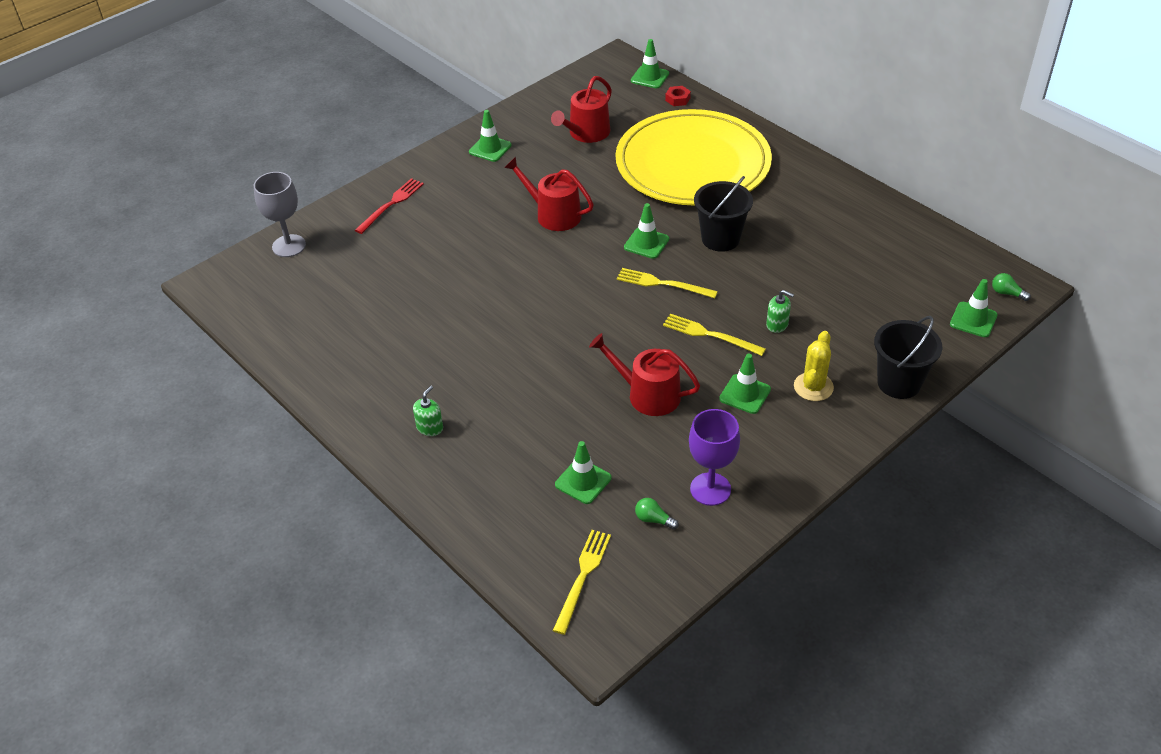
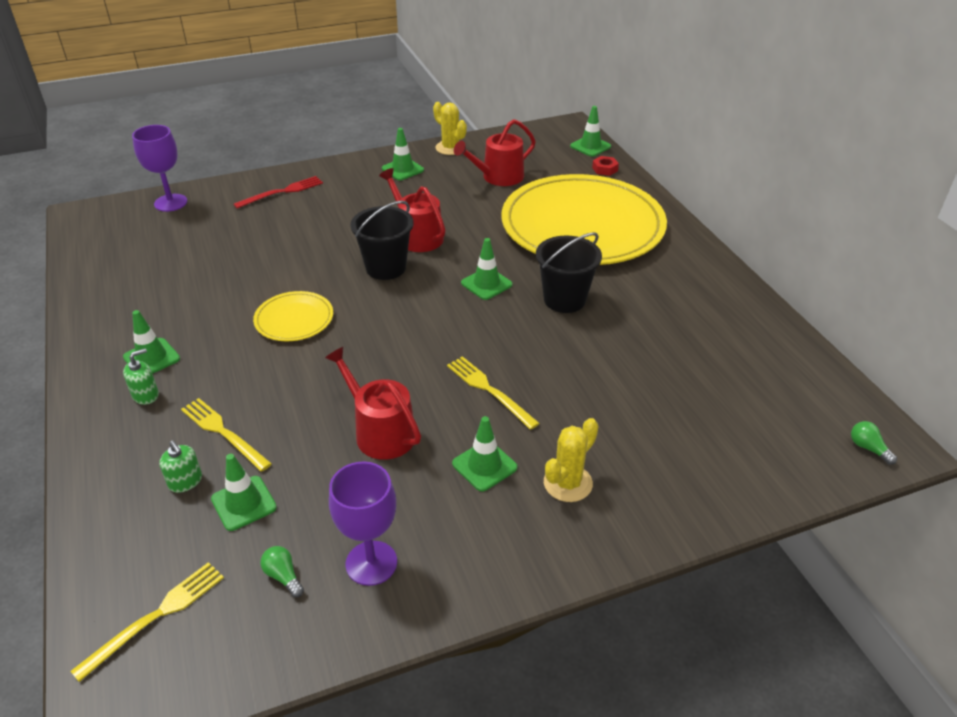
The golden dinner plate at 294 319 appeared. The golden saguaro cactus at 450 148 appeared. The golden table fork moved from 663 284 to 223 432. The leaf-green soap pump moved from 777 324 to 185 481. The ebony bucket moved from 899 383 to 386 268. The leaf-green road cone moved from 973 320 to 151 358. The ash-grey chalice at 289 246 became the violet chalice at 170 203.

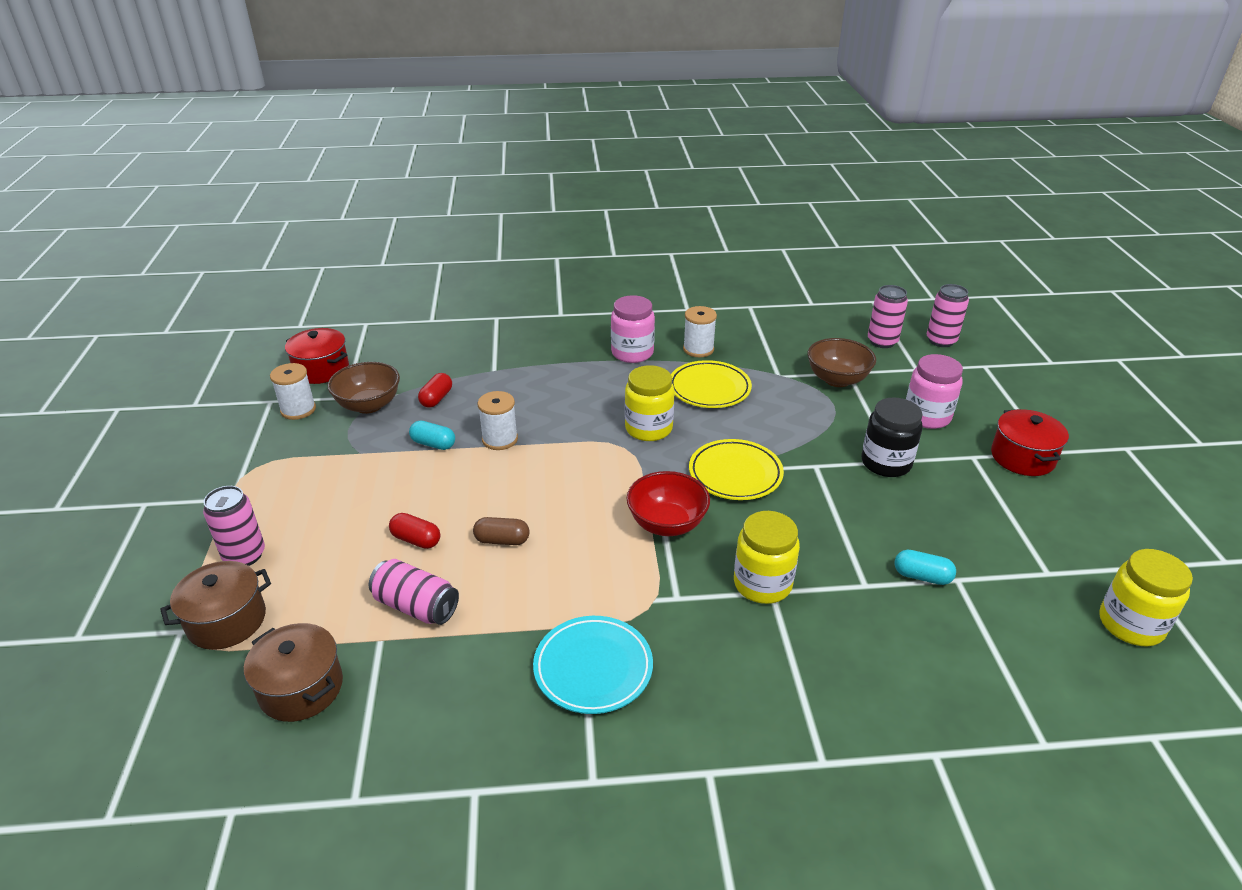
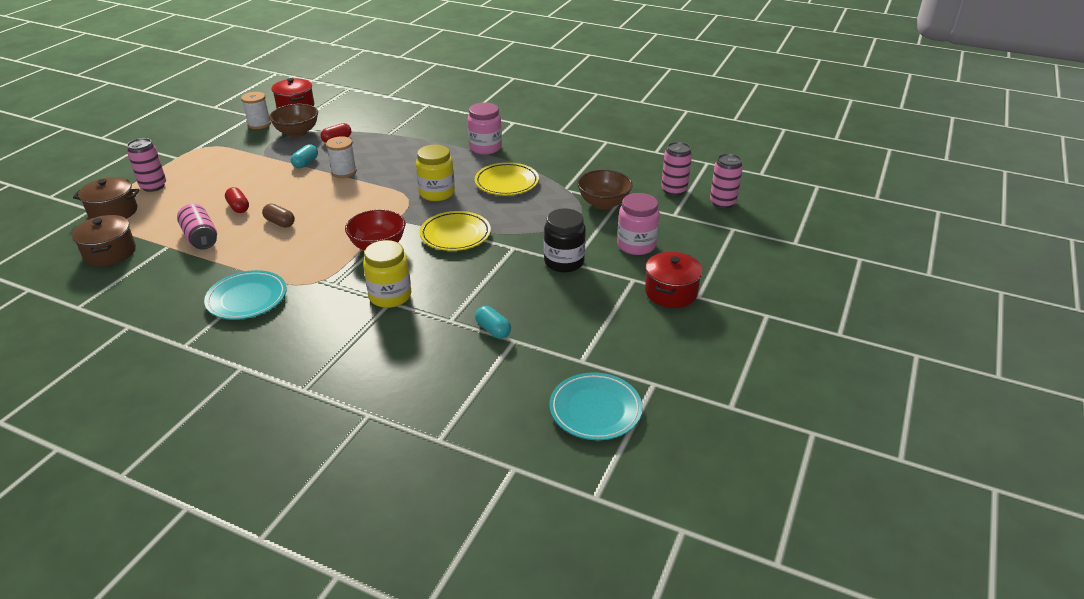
The pure white spool at 698 349 disappeared. The golden jam jar at 1130 624 was replaced by the aqua dinner plate at 595 410. The aqua pill at 433 444 turned 60 degrees clockwise.

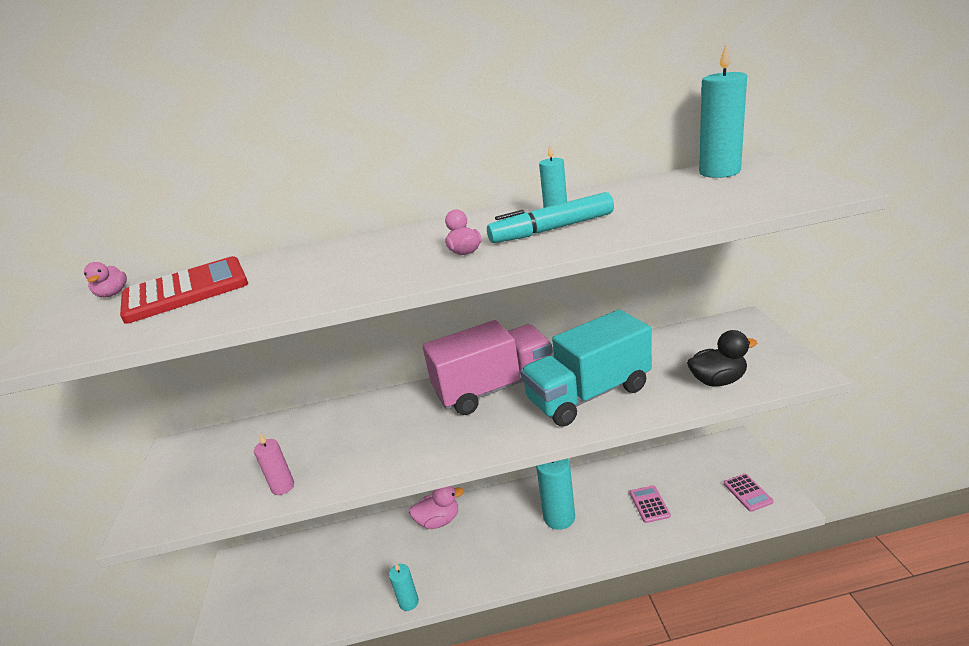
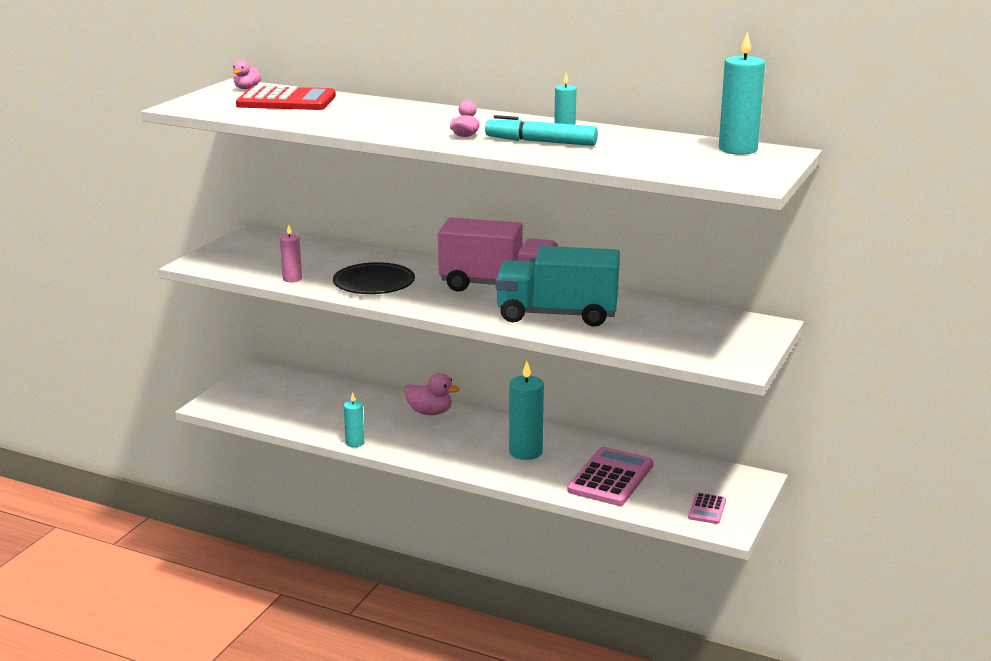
The ebony rubber duck at 717 380 disappeared. The ebony dinner plate at 374 284 appeared. The rosy calculator at 649 504 changed to 2.00 times the size.

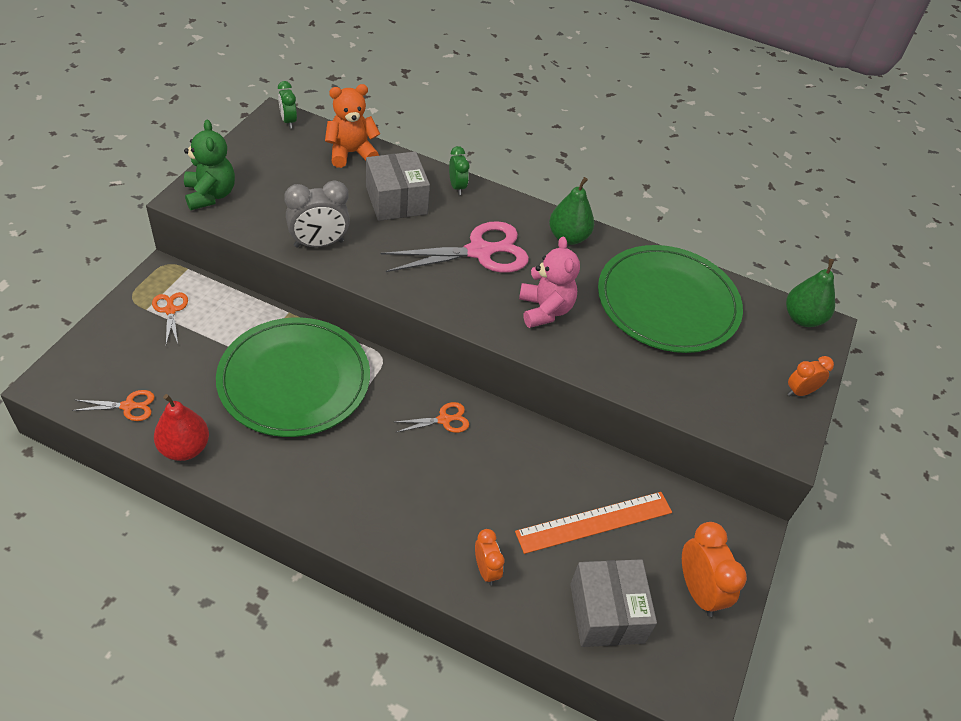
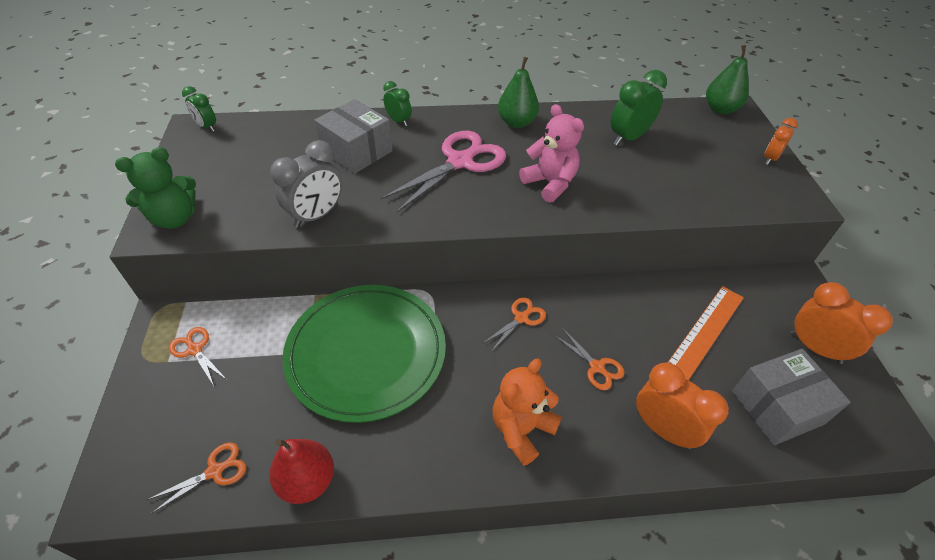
The orange shears at 597 367 appeared. The orange teddy moved from 351 153 to 521 429. The leaf-green dinner plate at 667 302 was replaced by the leaf-green clock at 628 138. The leaf-green teddy at 210 195 turned 105 degrees clockwise. The ash-grey parcel at 607 613 turned 75 degrees counterclockwise. The orange clock at 486 570 changed to 1.67 times the size.

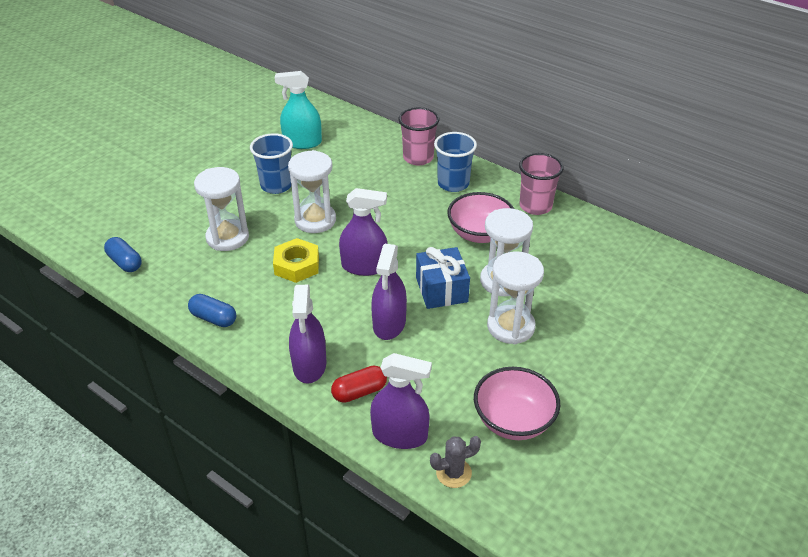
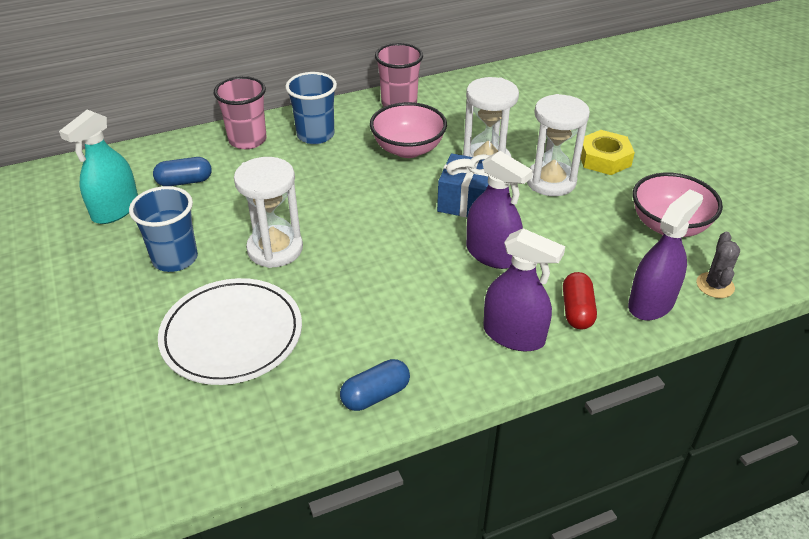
The violet spray bottle at 364 266 disappeared. The cobalt pill moved from 125 262 to 184 181. The golden hex nut moved from 297 265 to 604 158. The pure white hourglass at 227 237 was replaced by the pure white dinner plate at 232 334.

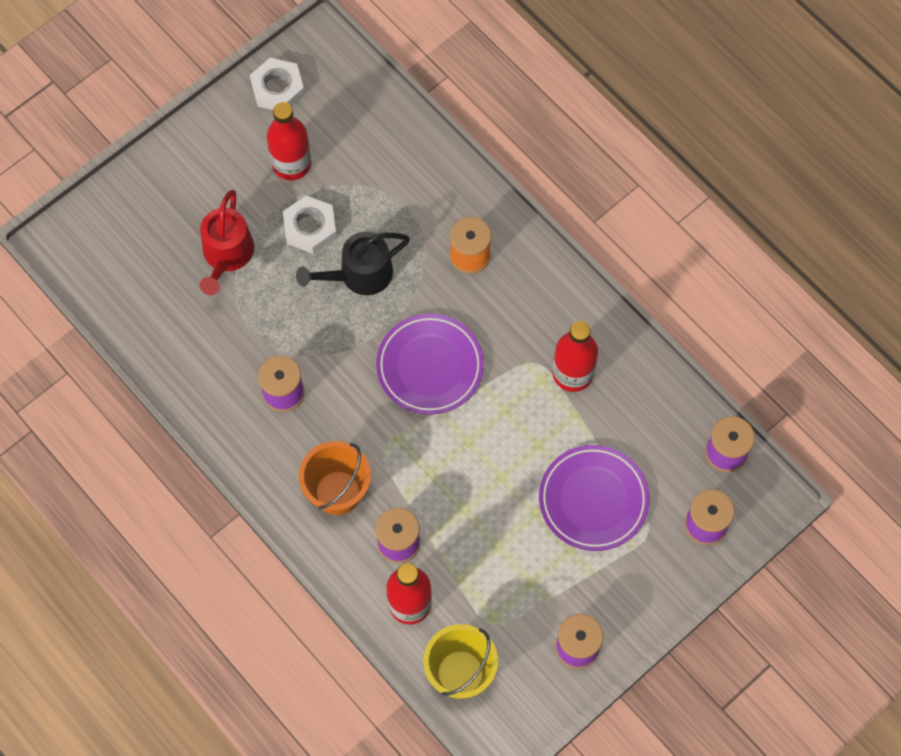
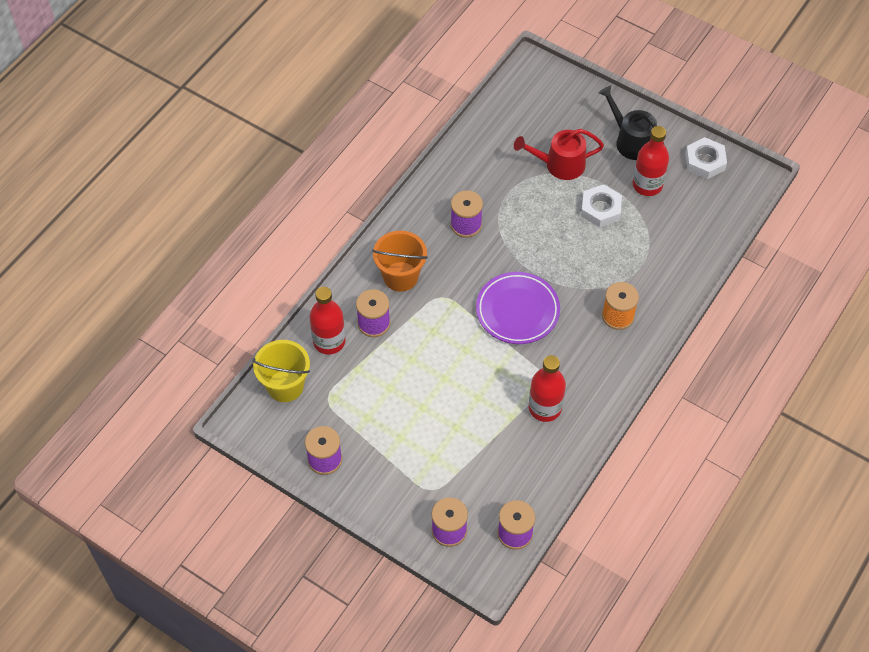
The violet dinner plate at 593 500 disappeared. The ebony watering pot moved from 359 274 to 631 141.

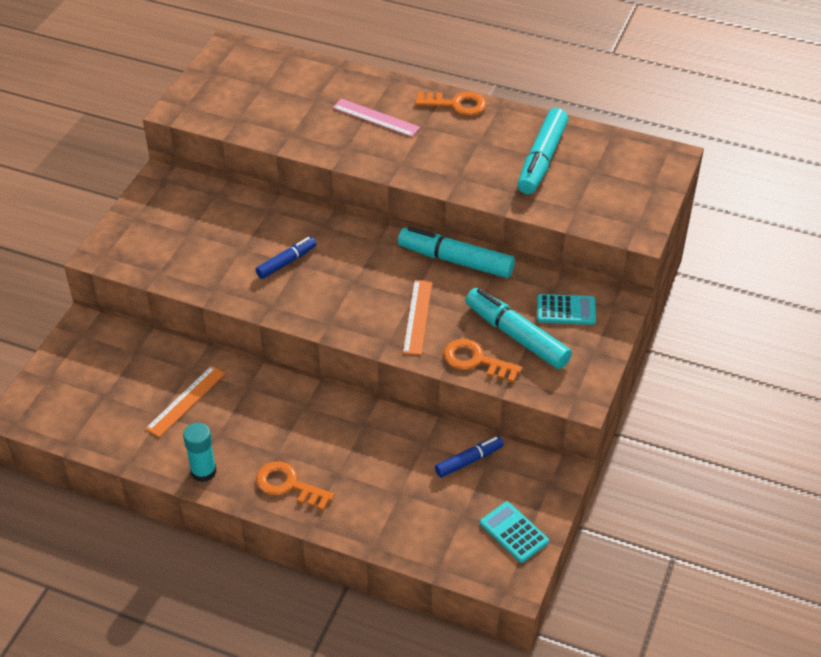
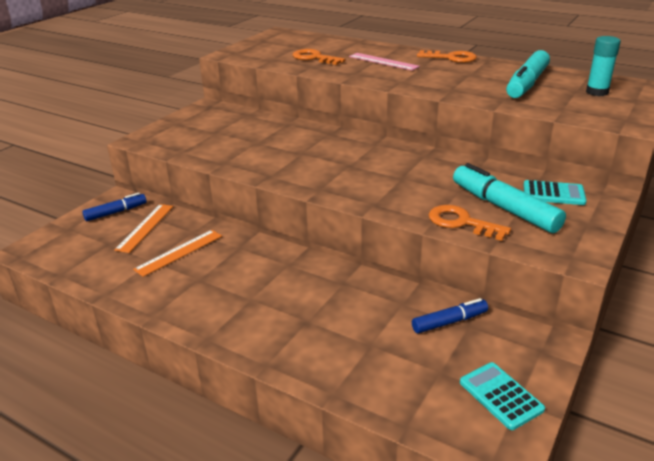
The aqua marker at 455 260 disappeared. The aqua stick of glue moved from 203 471 to 597 92. The cobalt marker moved from 286 262 to 116 212. The orange key moved from 289 485 to 314 58. The orange ruler moved from 417 317 to 145 227.

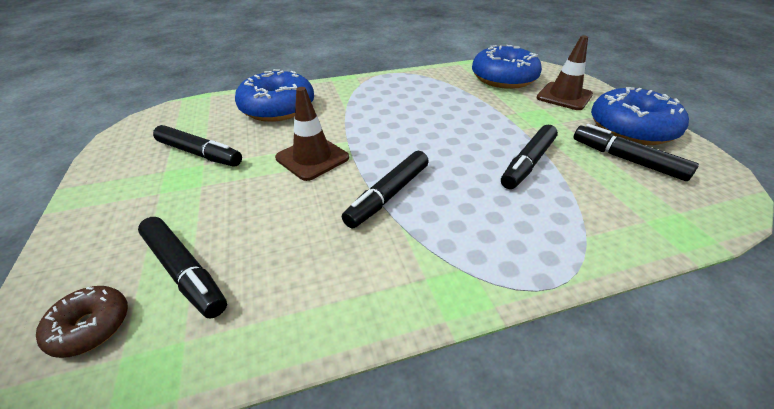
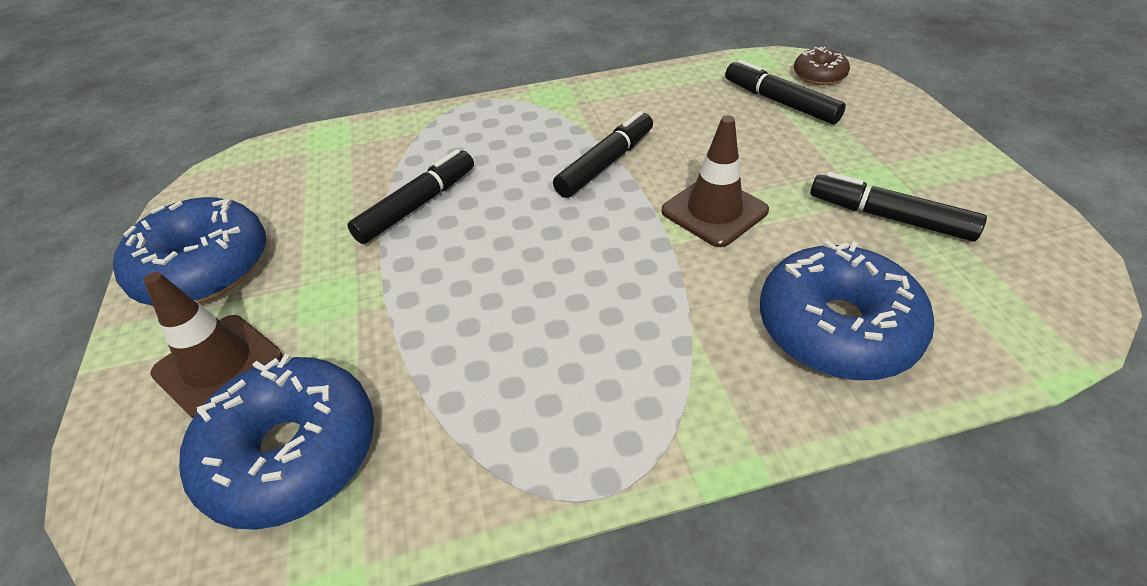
The ebony marker at 626 159 disappeared.

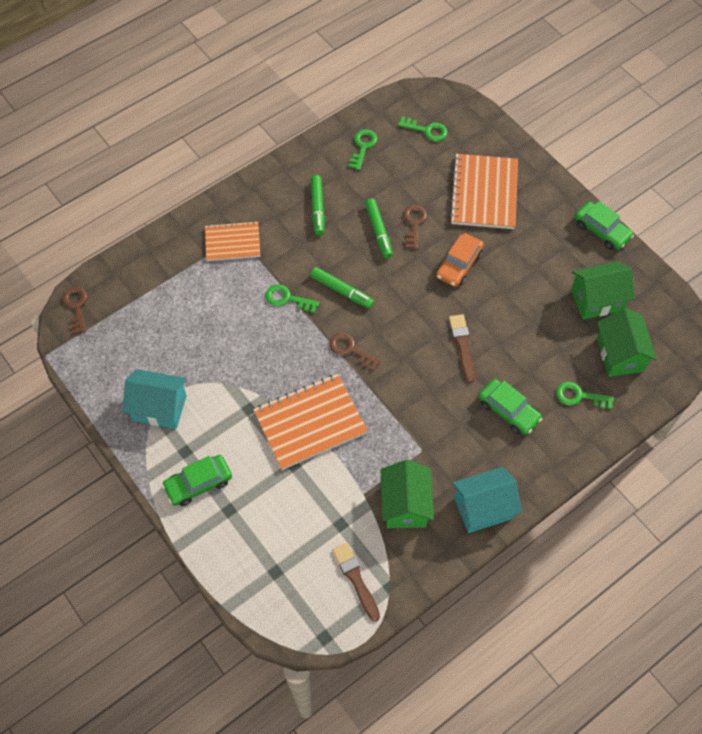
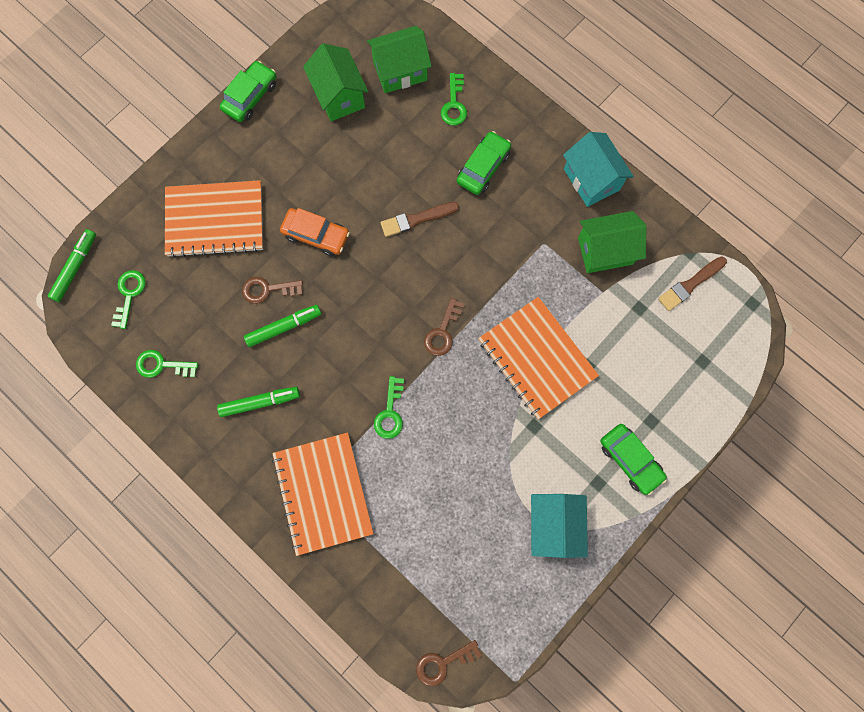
The leaf-green marker moved from 342 291 to 75 268. The orange exercise book at 232 242 changed to 1.60 times the size.

